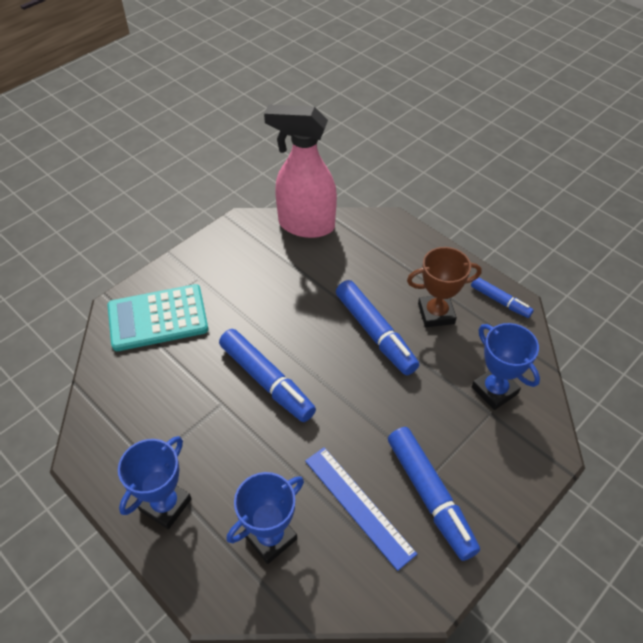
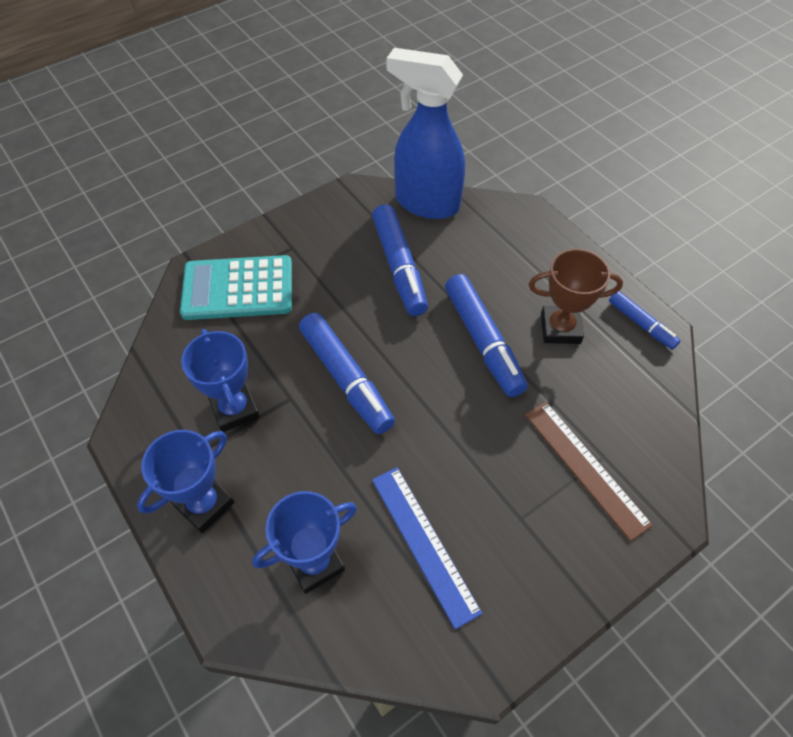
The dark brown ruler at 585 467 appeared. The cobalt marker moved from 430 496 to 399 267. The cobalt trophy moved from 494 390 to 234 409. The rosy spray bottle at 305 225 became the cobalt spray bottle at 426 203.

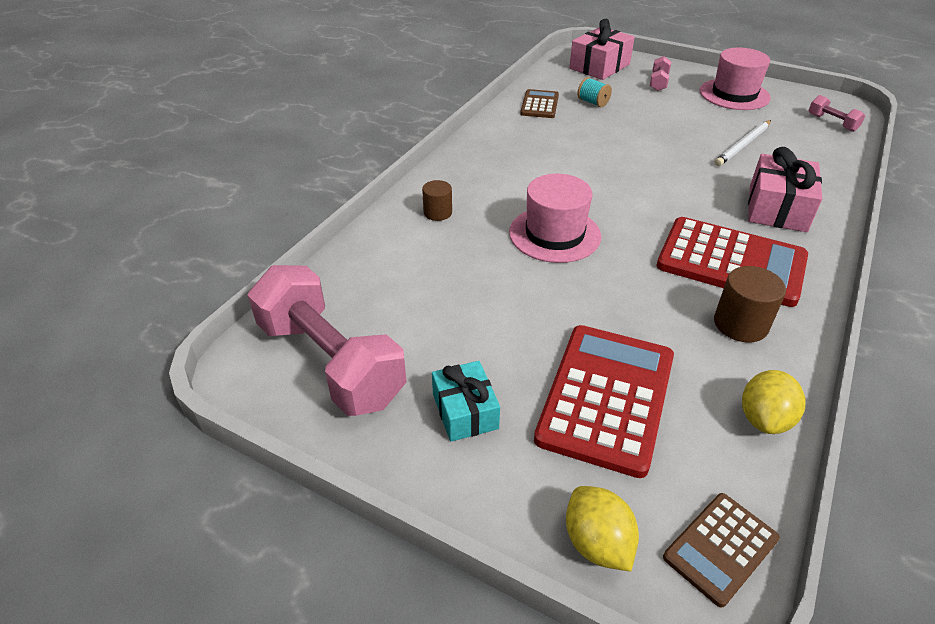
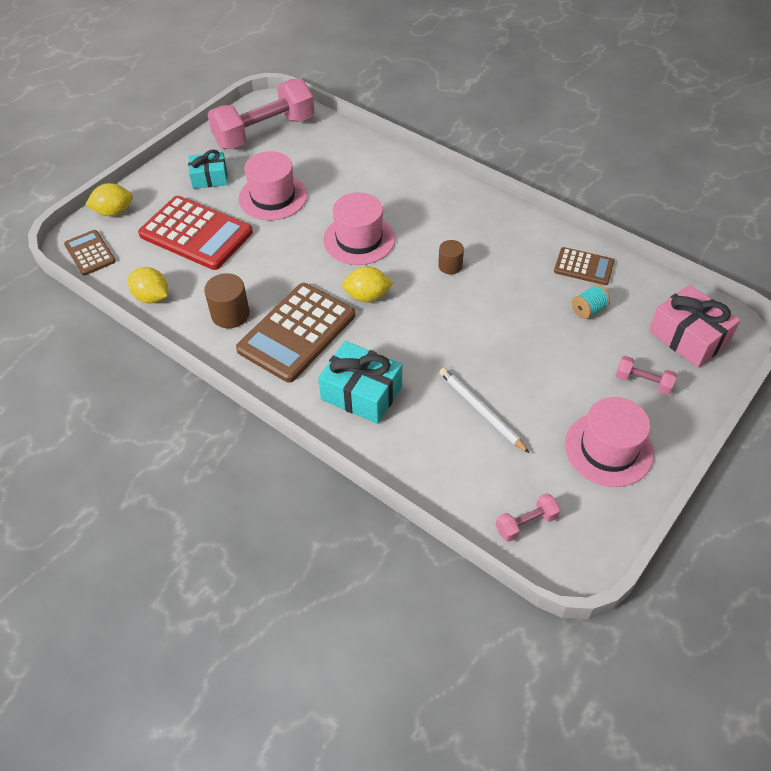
The rosy tall hat at 273 197 appeared. The golden citrus fruit at 367 296 appeared. The dark brown cylinder moved from 437 213 to 450 266. The scarlet calculator at 731 262 became the dark brown calculator at 297 333. The rosy wrapped gift at 777 208 became the aqua wrapped gift at 361 393.

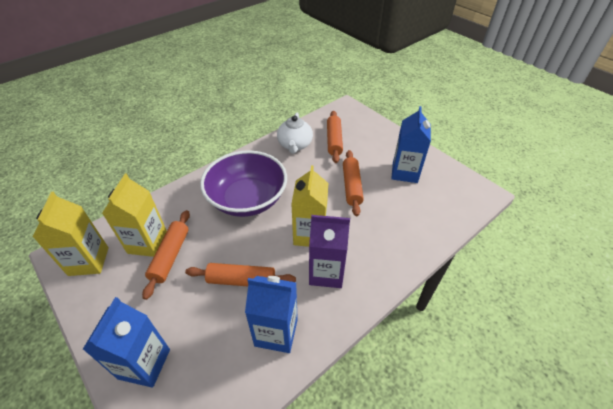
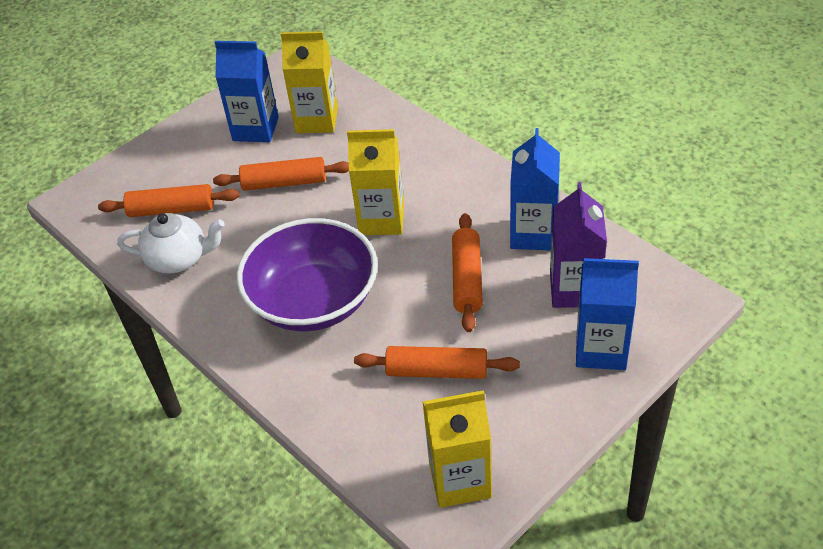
The golden juice carton moved from 147 243 to 317 120. The violet juice carton moved from 326 272 to 574 289.

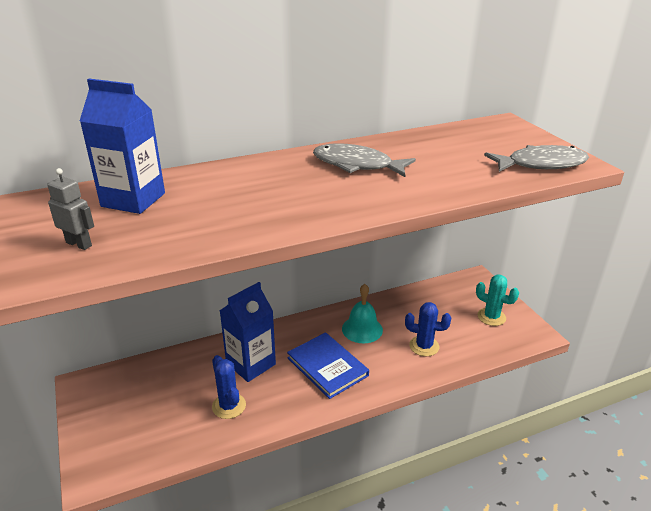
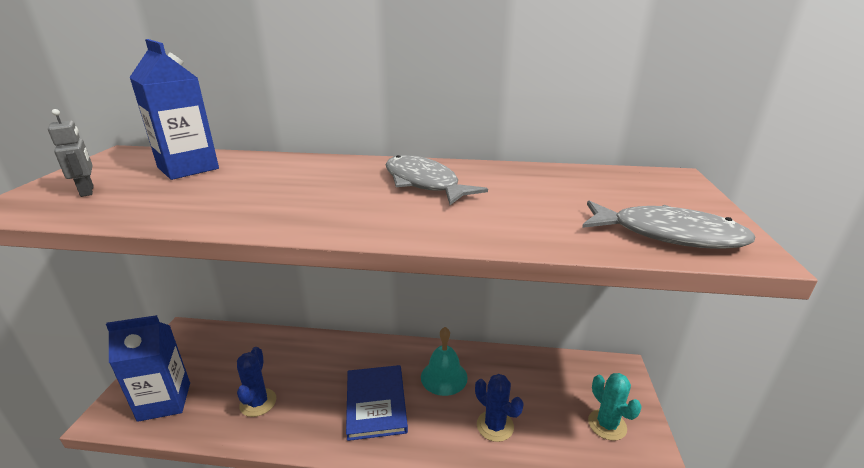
The cobalt juice carton moved from 251 364 to 164 401.

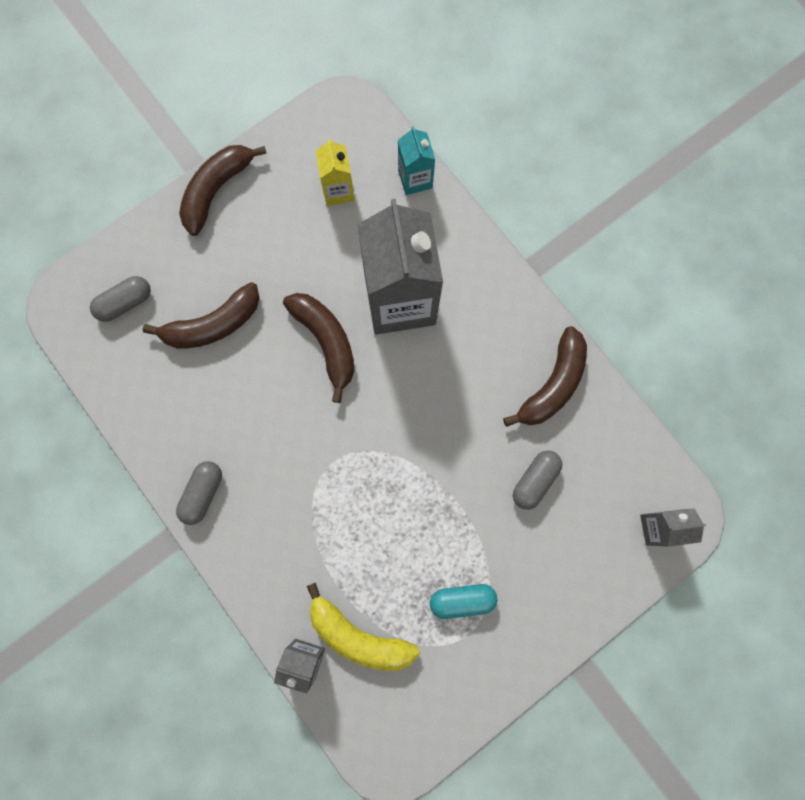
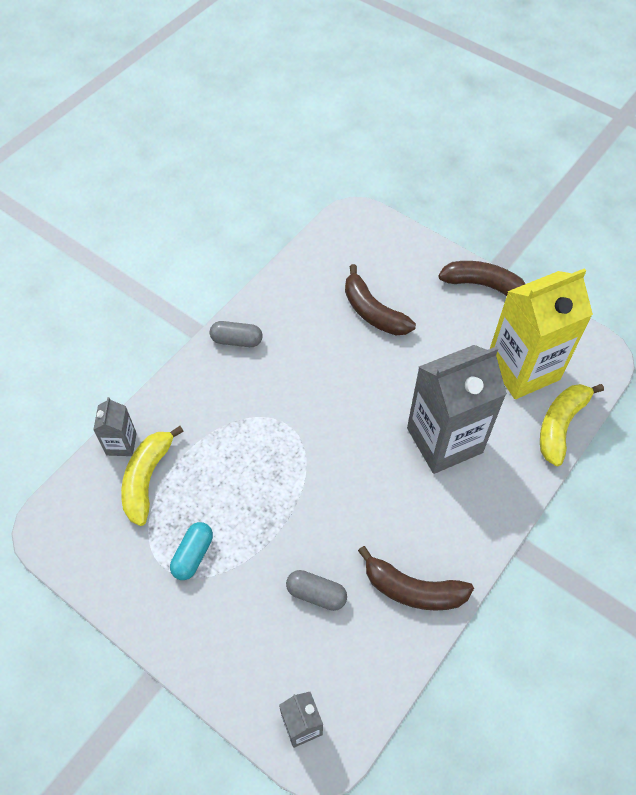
The ash-grey pill at 125 303 disappeared. The dark brown banana at 326 342 disappeared. The aqua juice carton at 415 179 was replaced by the golden banana at 560 425. The aqua pill at 462 600 turned 45 degrees clockwise. The golden juice carton at 338 190 changed to 2.13 times the size.

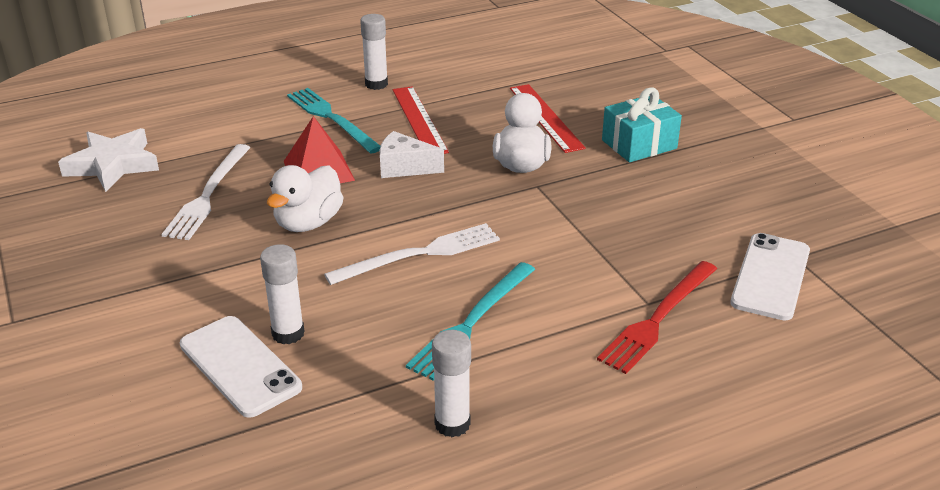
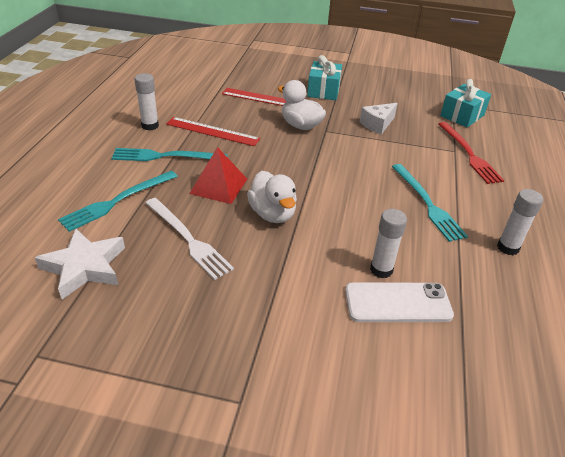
The pure white table fork at 420 254 disappeared. The aqua table fork at 117 201 appeared. The pure white cheese wedge moved from 404 167 to 377 124. The pure white mobile phone at 771 277 was replaced by the aqua wrapped gift at 462 115.

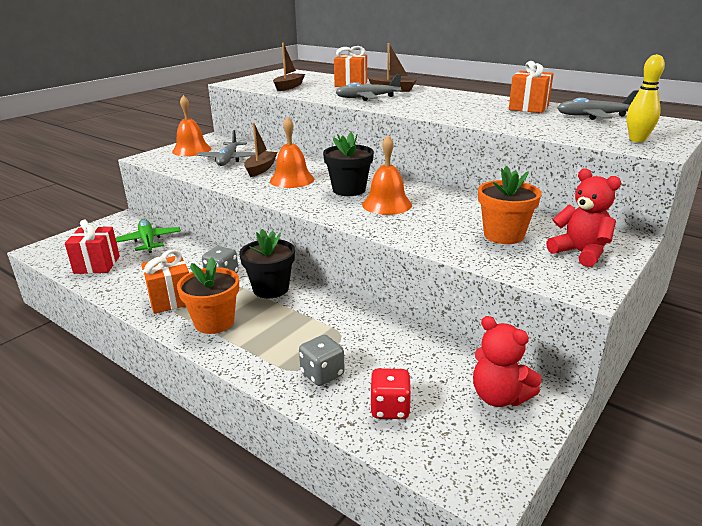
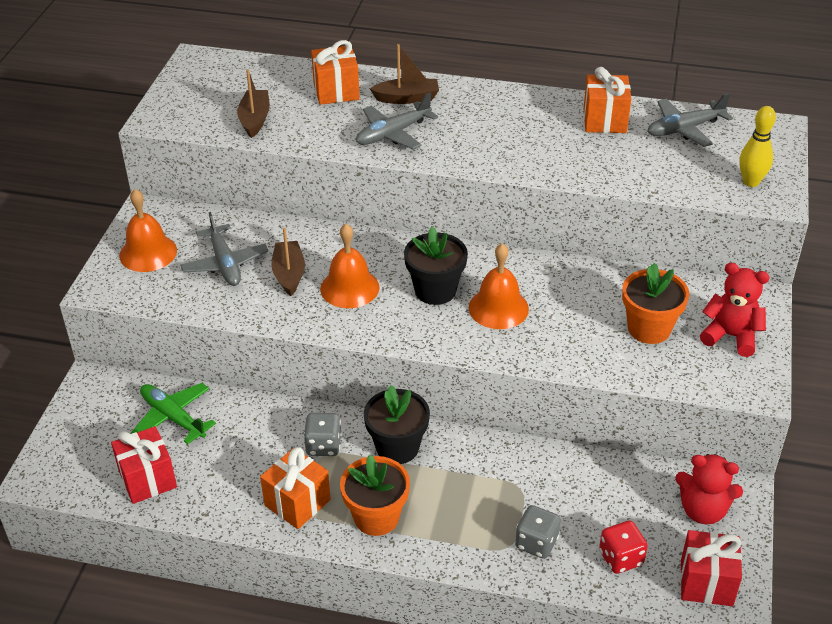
The scarlet wrapped gift at 706 582 appeared.

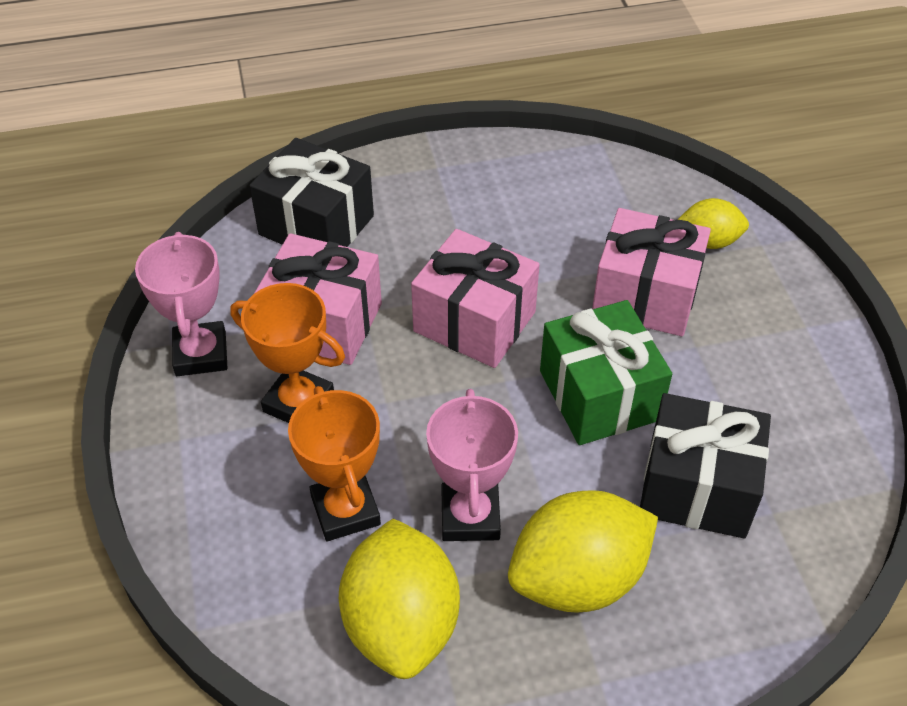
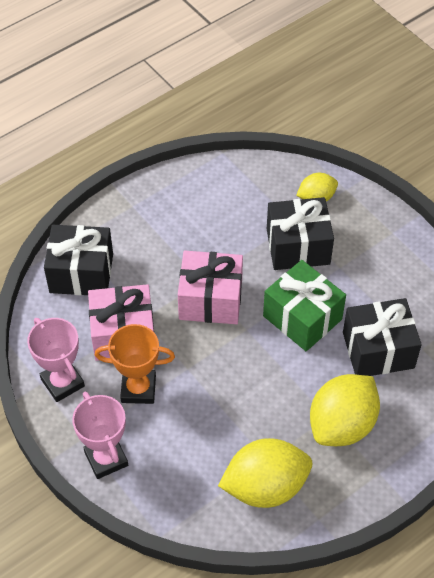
The orange trophy at 345 510 disappeared. The rosy trophy moved from 470 516 to 106 458. The rosy wrapped gift at 645 296 became the ebony wrapped gift at 298 247. The golden citrus fruit at 401 623 turned 75 degrees counterclockwise.

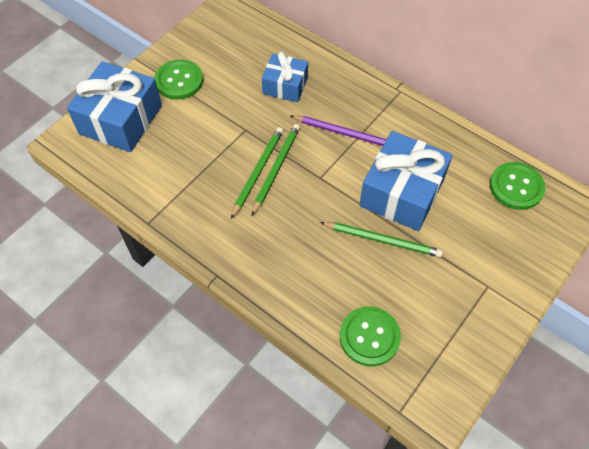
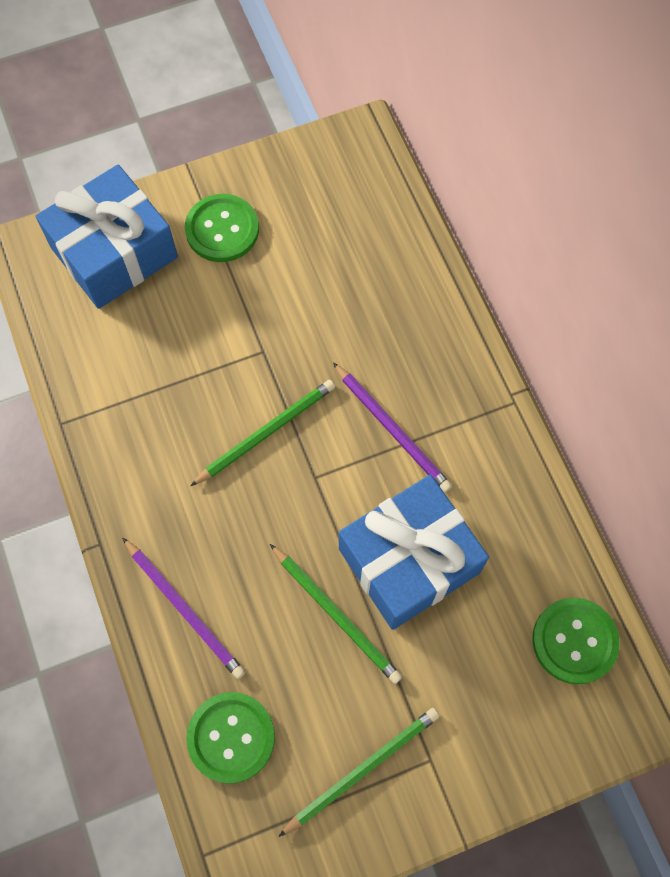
The cobalt wrapped gift at 285 86 disappeared. The violet lead pencil at 184 609 appeared. The leaf-green lead pencil moved from 258 171 to 362 769.

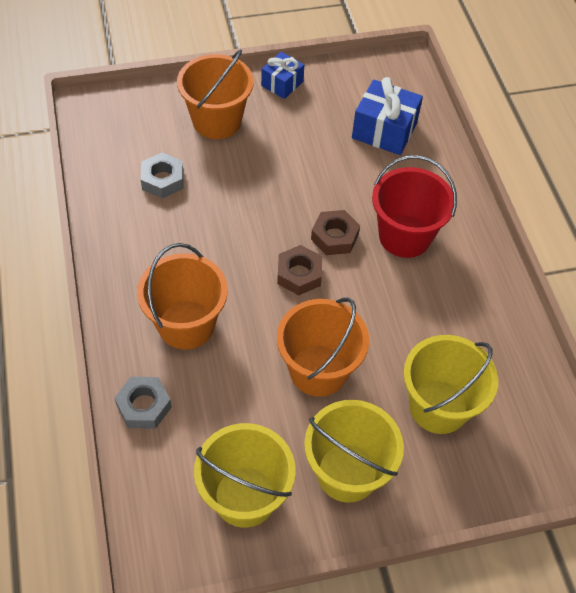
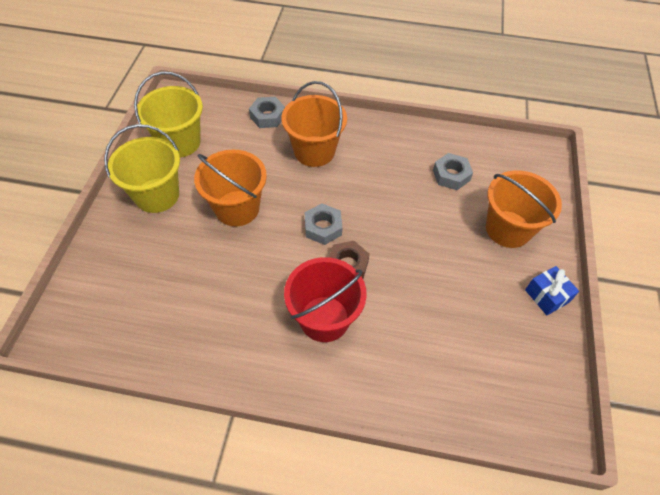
The cobalt wrapped gift at 384 130 disappeared. The golden bucket at 438 406 disappeared. The dark brown hex nut at 299 274 became the ash-grey hex nut at 323 227.

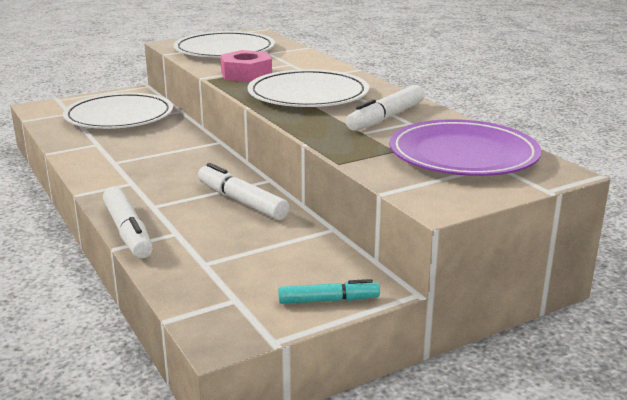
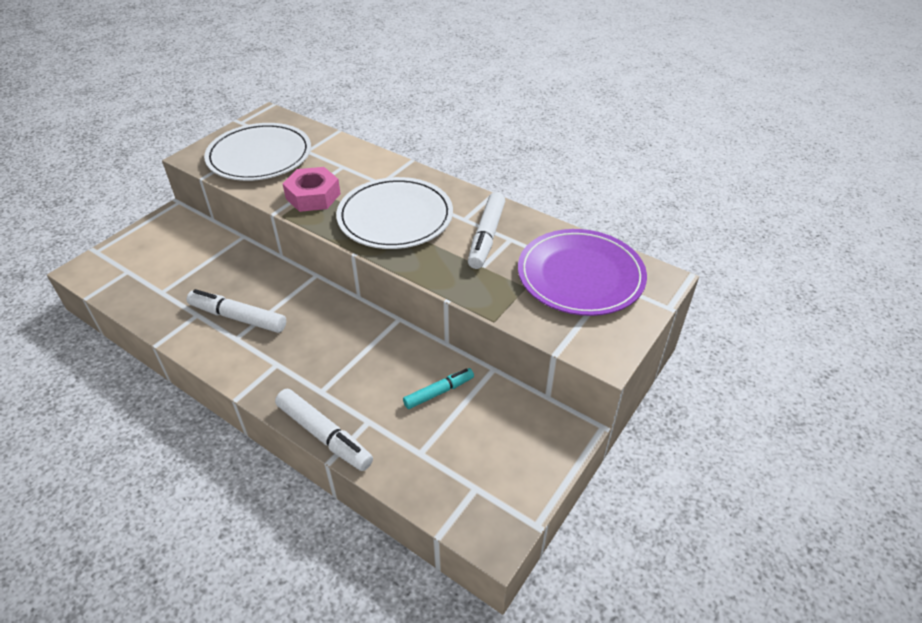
The pure white dinner plate at 119 116 disappeared. The pure white marker moved from 241 201 to 238 317. The aqua marker moved from 328 300 to 439 392.

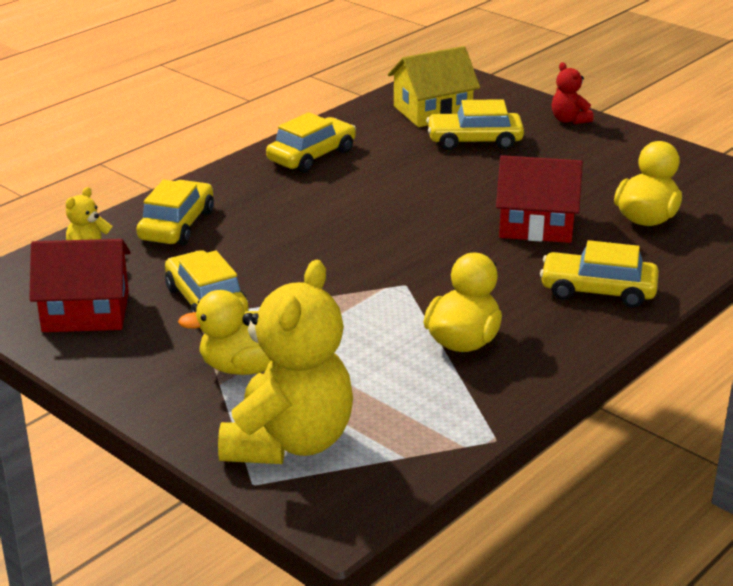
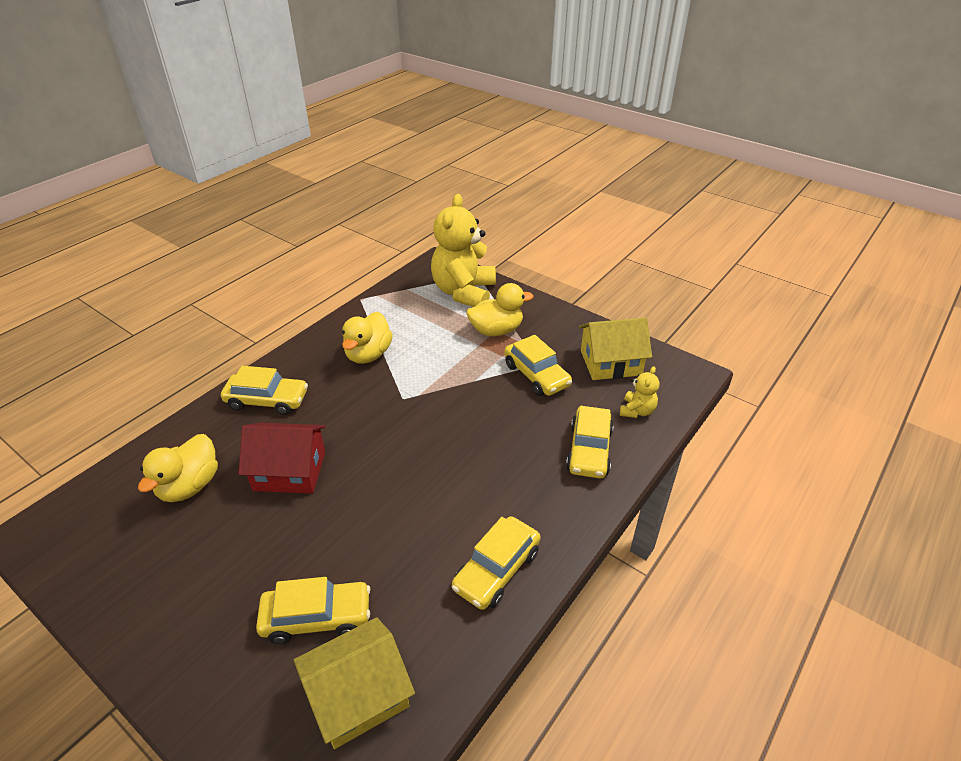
The scarlet teddy at 569 120 disappeared. The scarlet toy house at 86 311 became the golden toy house at 611 363.

